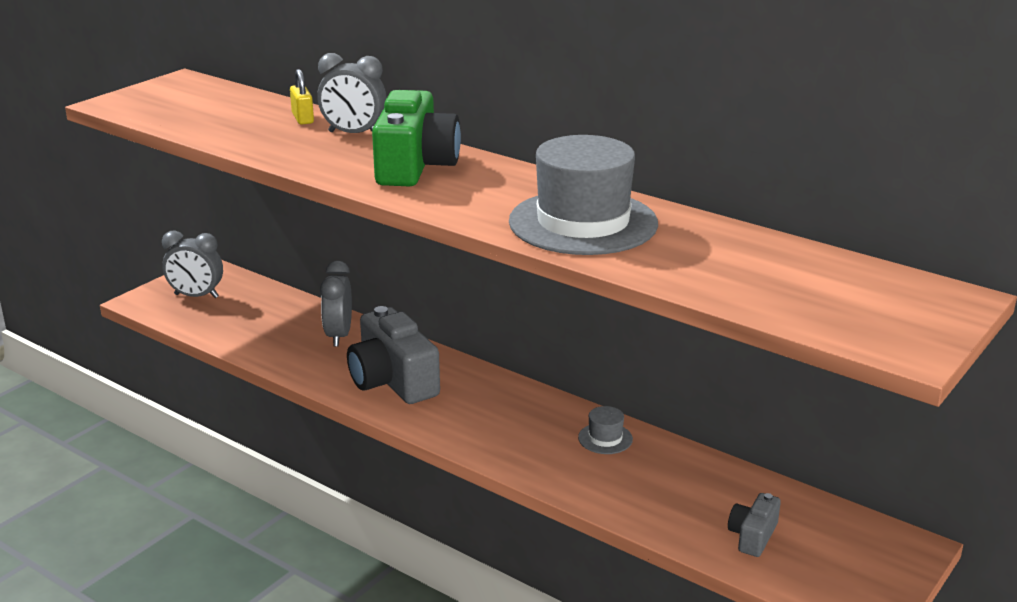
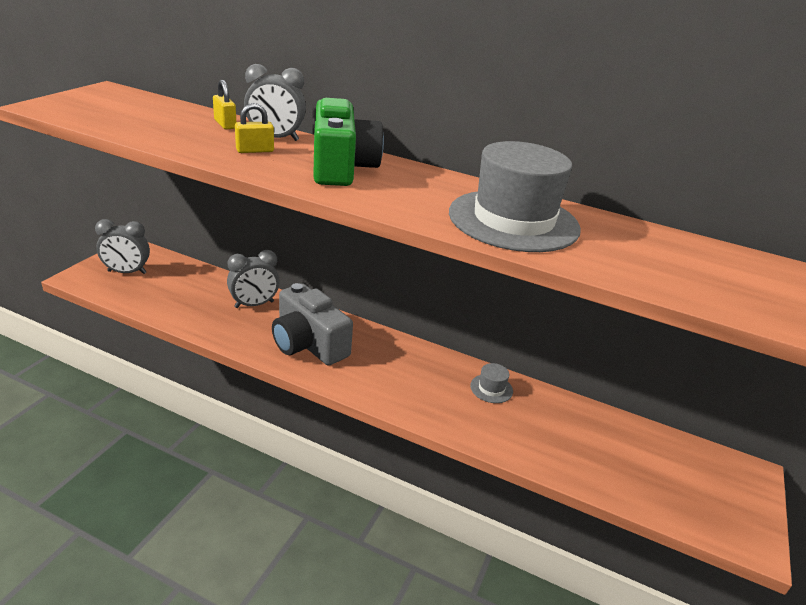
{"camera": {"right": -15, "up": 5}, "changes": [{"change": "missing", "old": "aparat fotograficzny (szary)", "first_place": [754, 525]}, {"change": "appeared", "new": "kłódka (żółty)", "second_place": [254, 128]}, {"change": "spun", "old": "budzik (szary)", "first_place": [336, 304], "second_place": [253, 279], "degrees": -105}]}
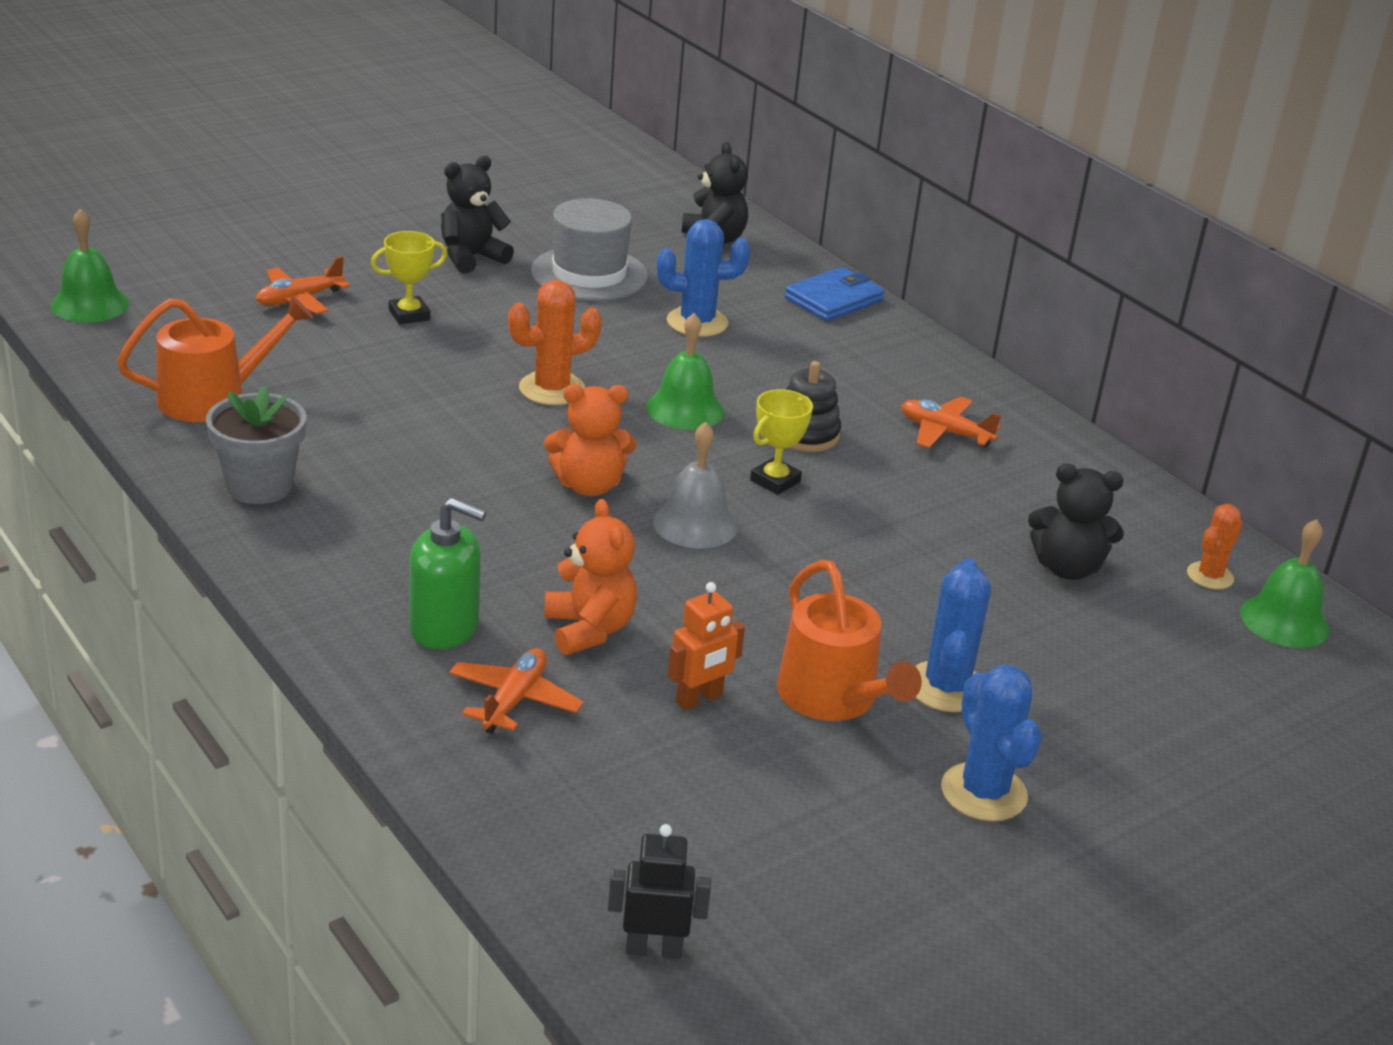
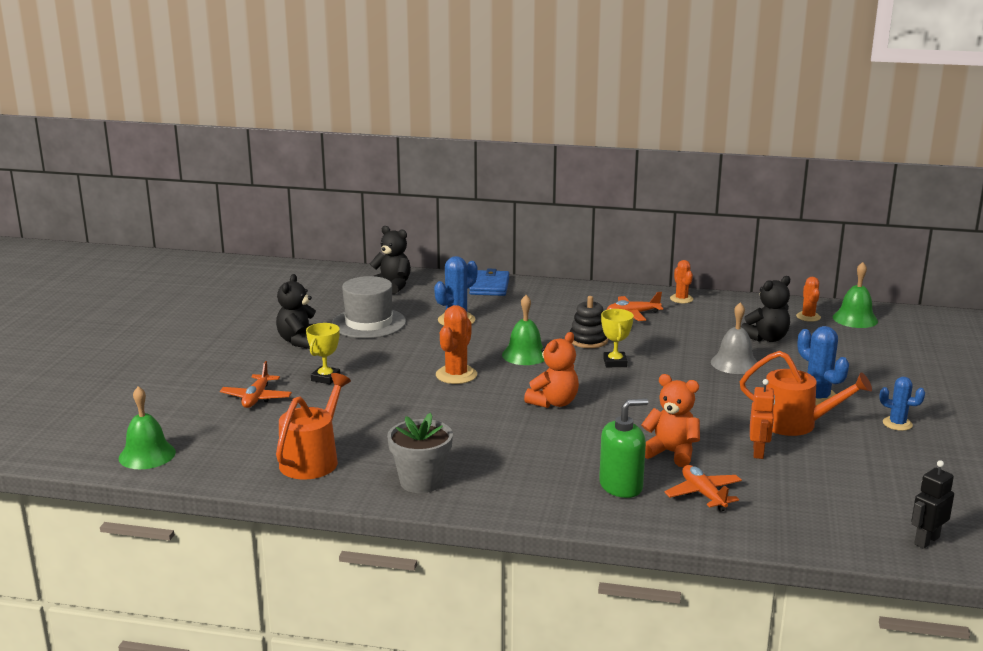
{"camera": {"right": -40, "up": -10}, "changes": [{"change": "appeared", "new": "kaktus (pomarańczowy)", "second_place": [681, 281]}, {"change": "relocated", "old": "dzwonek (szary)", "first_place": [695, 485], "second_place": [734, 338]}, {"change": "size", "old": "kaktus (niebieski)", "first_place": [991, 742], "second_place": [902, 404], "factor": 0.64}]}
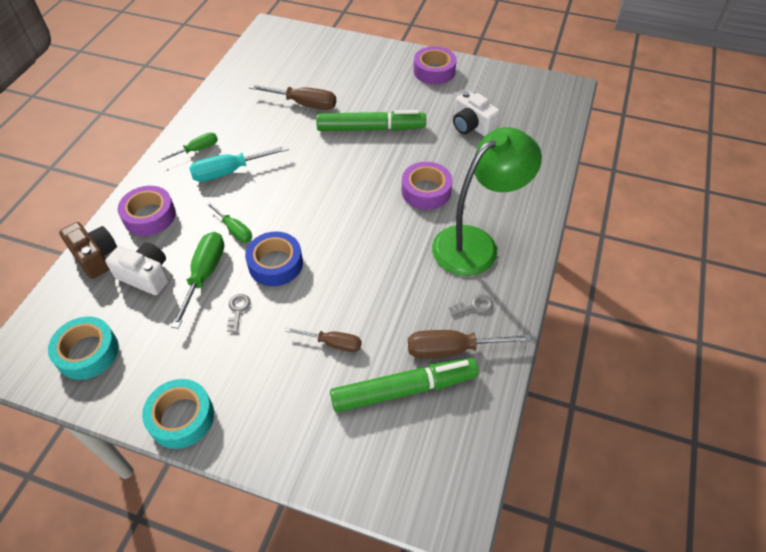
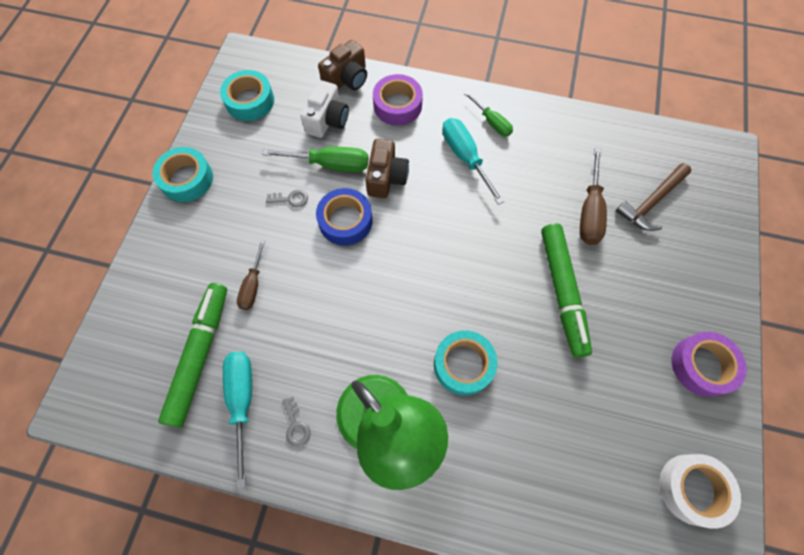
{"camera": {"right": 85, "up": 15}, "changes": [{"change": "missing", "old": "aparat fotograficzny (biały)", "first_place": [476, 113]}, {"change": "appeared", "new": "młotek (brązowy)", "second_place": [653, 197]}, {"change": "appeared", "new": "taśma klejąca (biały)", "second_place": [700, 491]}, {"change": "exchanged", "old": "śrubokręt (zielony)", "new": "aparat fotograficzny (brązowy)", "first_place": [229, 222], "second_place": [387, 168]}, {"change": "colour", "old": "taśma klejąca (fioletowy)", "new": "taśma klejąca (turkusowy)", "first_place": [426, 186], "second_place": [466, 362]}, {"change": "colour", "old": "śrubokręt (brązowy)", "new": "śrubokręt (turkusowy)", "first_place": [470, 344], "second_place": [237, 420]}, {"change": "spun", "old": "flamaster (zielony)", "first_place": [404, 385], "second_place": [192, 355], "degrees": -150}]}
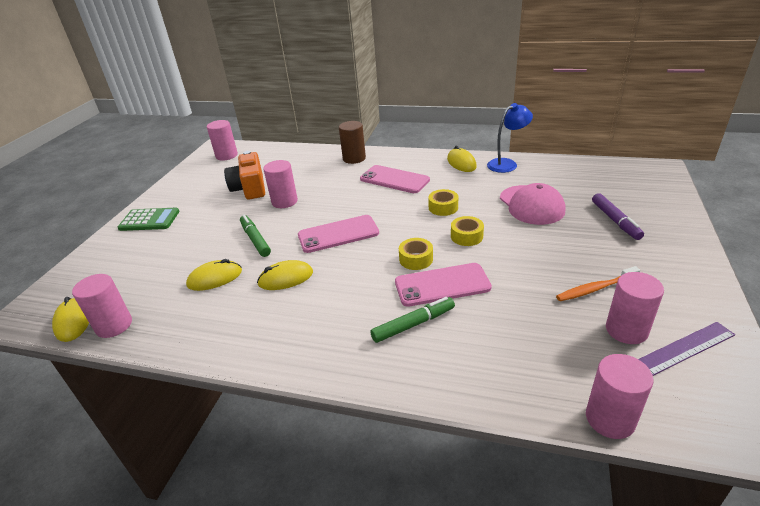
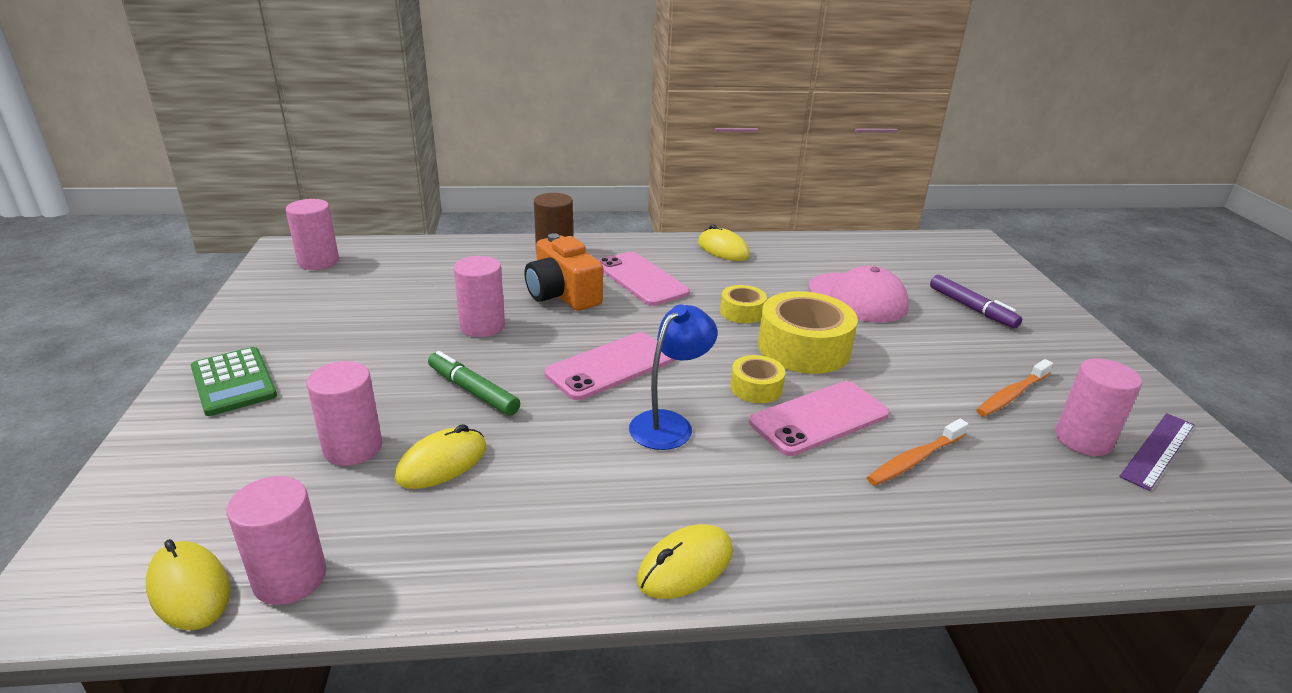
{"camera": {"right": -25, "up": -5}, "changes": [{"change": "missing", "old": "flamaster (zielony)", "first_place": [412, 320]}, {"change": "appeared", "new": "szczoteczka do zębów (pomarańczowy)", "second_place": [917, 452]}, {"change": "relocated", "old": "aparat fotograficzny (pomarańczowy)", "first_place": [244, 175], "second_place": [563, 272]}, {"change": "relocated", "old": "myszka (żółty)", "first_place": [285, 275], "second_place": [685, 561]}, {"change": "relocated", "old": "lampka (niebieski)", "first_place": [510, 138], "second_place": [673, 377]}, {"change": "relocated", "old": "walec (różowy)", "first_place": [620, 396], "second_place": [344, 413]}, {"change": "spun", "old": "kalkulator (zielony)", "first_place": [148, 219], "second_place": [234, 381], "degrees": 75}, {"change": "spun", "old": "telefon (różowy)", "first_place": [395, 179], "second_place": [644, 279], "degrees": 45}, {"change": "size", "old": "taśma klejąca (żółty)", "first_place": [467, 231], "second_place": [808, 332], "factor": 1.92}]}
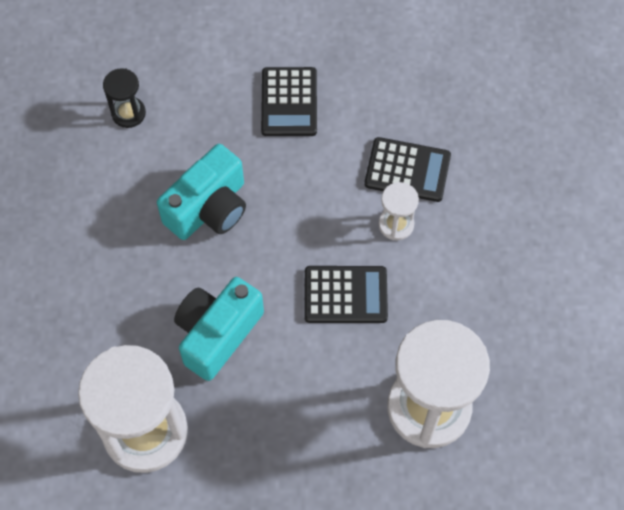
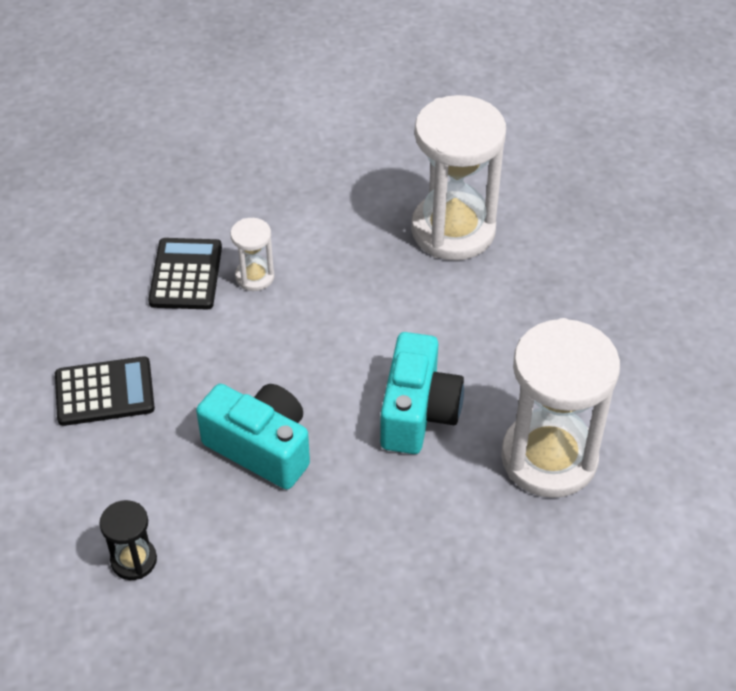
{"camera": {"right": -100, "up": -15}, "changes": [{"change": "missing", "old": "kalkulator (czarny)", "first_place": [346, 294]}, {"change": "spun", "old": "aparat fotograficzny (turkusowy)", "first_place": [219, 329], "second_place": [422, 393], "degrees": -105}]}
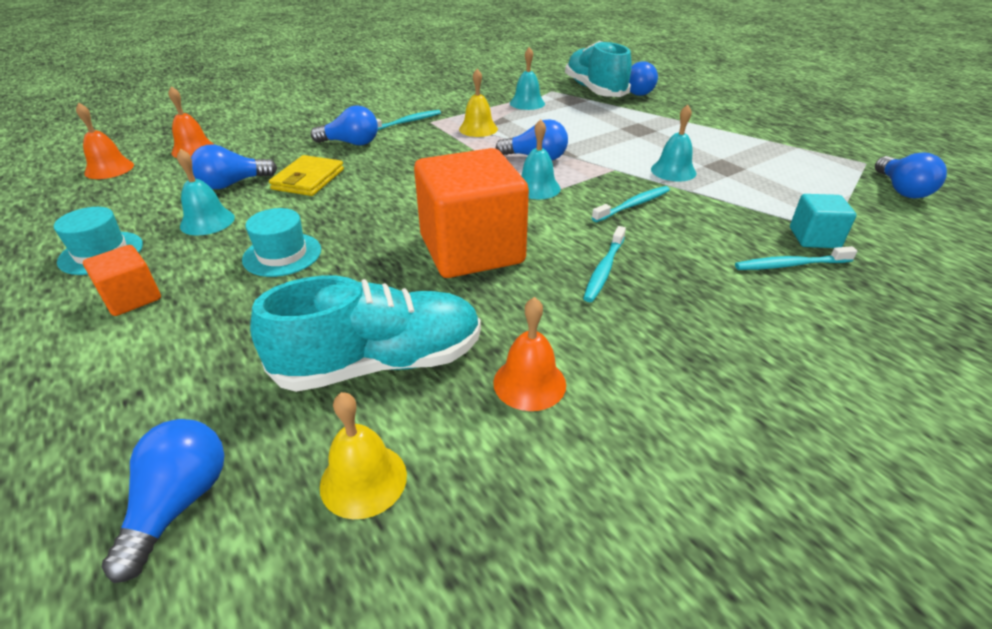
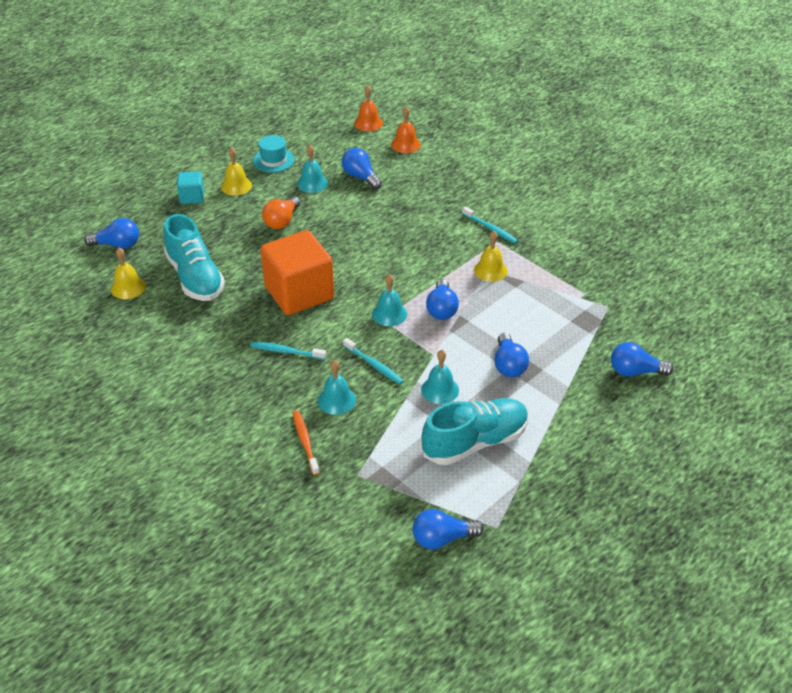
{"camera": {"right": 80, "up": 5}, "changes": [{"change": "missing", "old": "portfel (żółty)", "first_place": [306, 175]}, {"change": "missing", "old": "dzwonek (pomarańczowy)", "first_place": [529, 354]}, {"change": "relocated", "old": "żarówka (niebieski)", "first_place": [344, 125], "second_place": [511, 355]}, {"change": "relocated", "old": "dzwonek (turkusowy)", "first_place": [527, 78], "second_place": [337, 387]}, {"change": "relocated", "old": "but (turkusowy)", "first_place": [598, 69], "second_place": [475, 431]}, {"change": "relocated", "old": "sześcian (turkusowy)", "first_place": [823, 221], "second_place": [190, 187]}, {"change": "exchanged", "old": "sześcian (pomarańczowy)", "new": "dzwonek (żółty)", "first_place": [122, 280], "second_place": [236, 171]}, {"change": "exchanged", "old": "kapelusz (turkusowy)", "new": "żarówka (pomarańczowy)", "first_place": [281, 242], "second_place": [281, 212]}, {"change": "colour", "old": "szczoteczka do zębów (turkusowy)", "new": "szczoteczka do zębów (pomarańczowy)", "first_place": [796, 258], "second_place": [306, 443]}]}
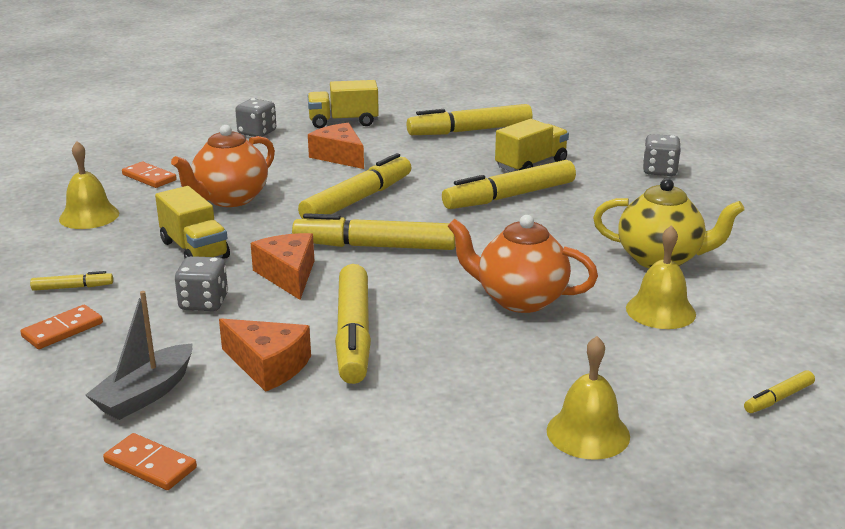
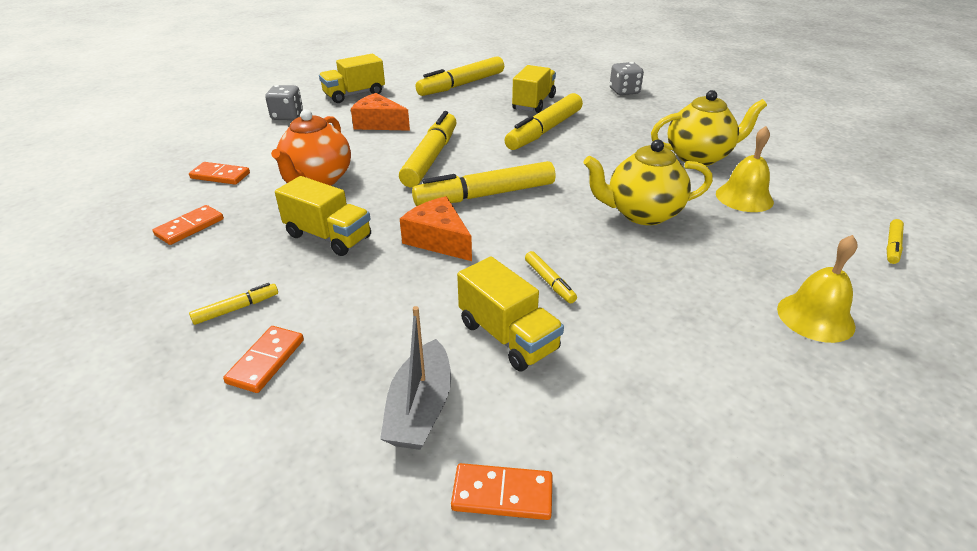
{"camera": {"right": -25, "up": 10}, "changes": [{"change": "missing", "old": "kostka do gry (szary)", "first_place": [201, 283]}, {"change": "exchanged", "old": "dzwonek (żółty)", "new": "kostka domina (pomarańczowy)", "first_place": [89, 185], "second_place": [188, 225]}, {"change": "exchanged", "old": "ser (pomarańczowy)", "new": "ciężarówka (żółty)", "first_place": [265, 355], "second_place": [510, 314]}, {"change": "colour", "old": "imbryk (pomarańczowy)", "new": "imbryk (żółty)", "first_place": [523, 264], "second_place": [648, 182]}, {"change": "size", "old": "flamaster (żółty)", "first_place": [353, 324], "second_place": [551, 277], "factor": 0.45}]}
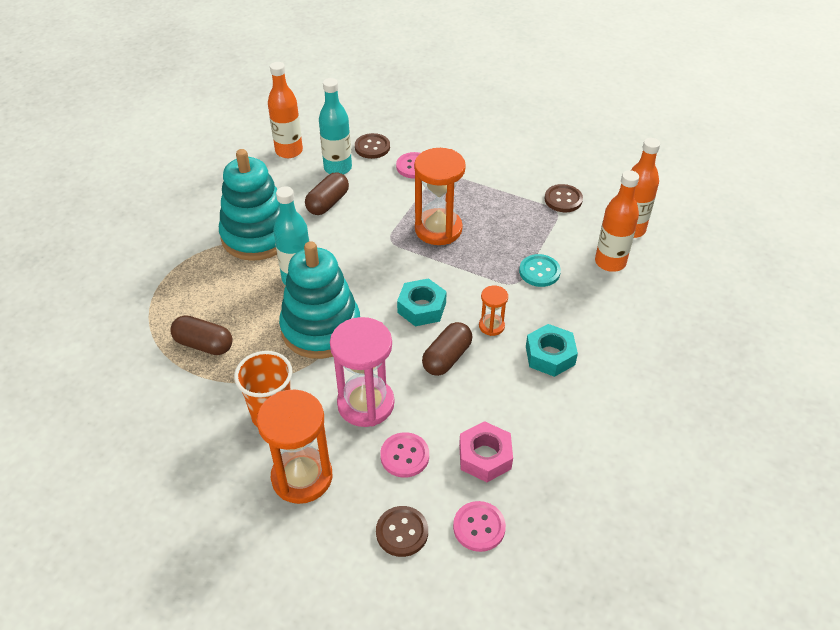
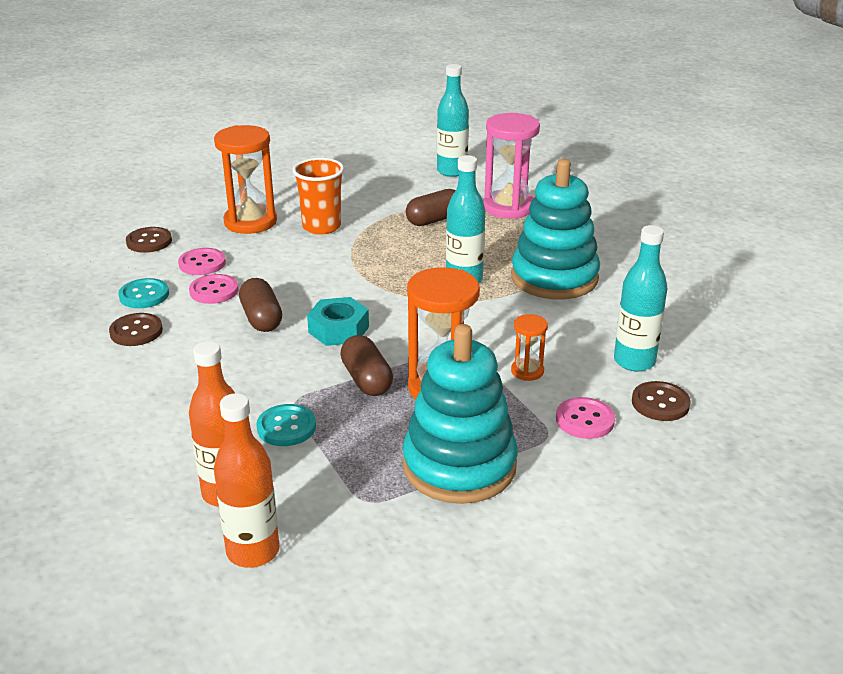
{"camera": {"right": 125, "up": -15}, "changes": [{"change": "missing", "old": "butelka (pomarańczowy)", "first_place": [285, 110]}, {"change": "missing", "old": "nakrętka (turkusowy)", "first_place": [552, 350]}, {"change": "appeared", "new": "butelka (turkusowy)", "second_place": [453, 120]}, {"change": "relocated", "old": "zabawka nakładanka (turkusowy)", "first_place": [319, 300], "second_place": [460, 414]}, {"change": "relocated", "old": "kapsułka (brązowy)", "first_place": [327, 193], "second_place": [366, 365]}, {"change": "relocated", "old": "klepsydra (różowy)", "first_place": [362, 372], "second_place": [511, 166]}, {"change": "relocated", "old": "guzik (różowy)", "first_place": [479, 526], "second_place": [214, 289]}, {"change": "relocated", "old": "klepsydra (pomarańczowy)", "first_place": [493, 311], "second_place": [529, 347]}, {"change": "relocated", "old": "guzik (brązowy)", "first_place": [564, 198], "second_place": [136, 329]}, {"change": "exchanged", "old": "nakrętka (różowy)", "new": "guzik (turkusowy)", "first_place": [486, 451], "second_place": [143, 293]}]}
